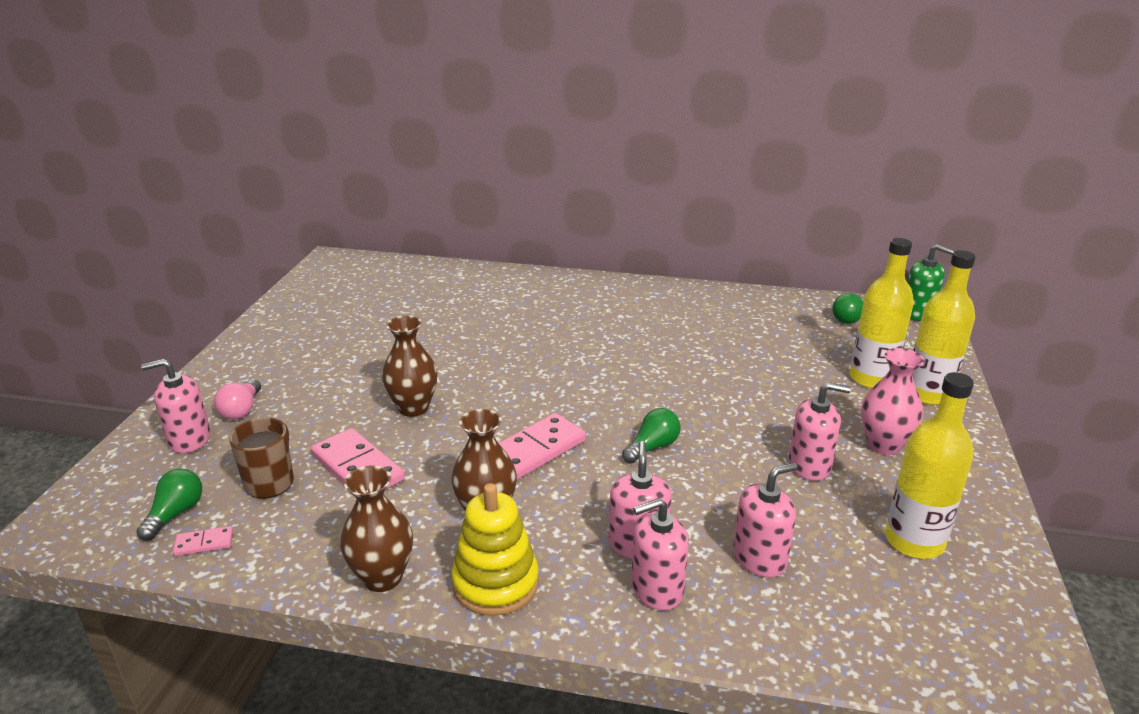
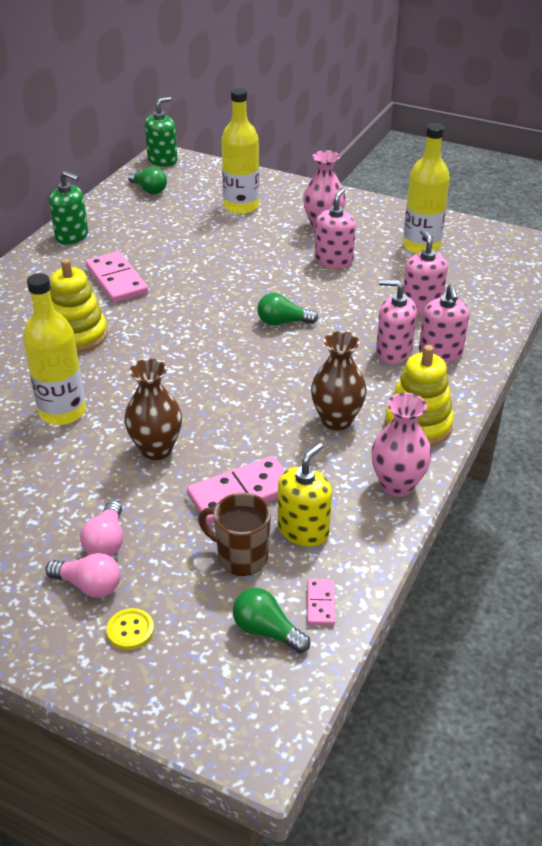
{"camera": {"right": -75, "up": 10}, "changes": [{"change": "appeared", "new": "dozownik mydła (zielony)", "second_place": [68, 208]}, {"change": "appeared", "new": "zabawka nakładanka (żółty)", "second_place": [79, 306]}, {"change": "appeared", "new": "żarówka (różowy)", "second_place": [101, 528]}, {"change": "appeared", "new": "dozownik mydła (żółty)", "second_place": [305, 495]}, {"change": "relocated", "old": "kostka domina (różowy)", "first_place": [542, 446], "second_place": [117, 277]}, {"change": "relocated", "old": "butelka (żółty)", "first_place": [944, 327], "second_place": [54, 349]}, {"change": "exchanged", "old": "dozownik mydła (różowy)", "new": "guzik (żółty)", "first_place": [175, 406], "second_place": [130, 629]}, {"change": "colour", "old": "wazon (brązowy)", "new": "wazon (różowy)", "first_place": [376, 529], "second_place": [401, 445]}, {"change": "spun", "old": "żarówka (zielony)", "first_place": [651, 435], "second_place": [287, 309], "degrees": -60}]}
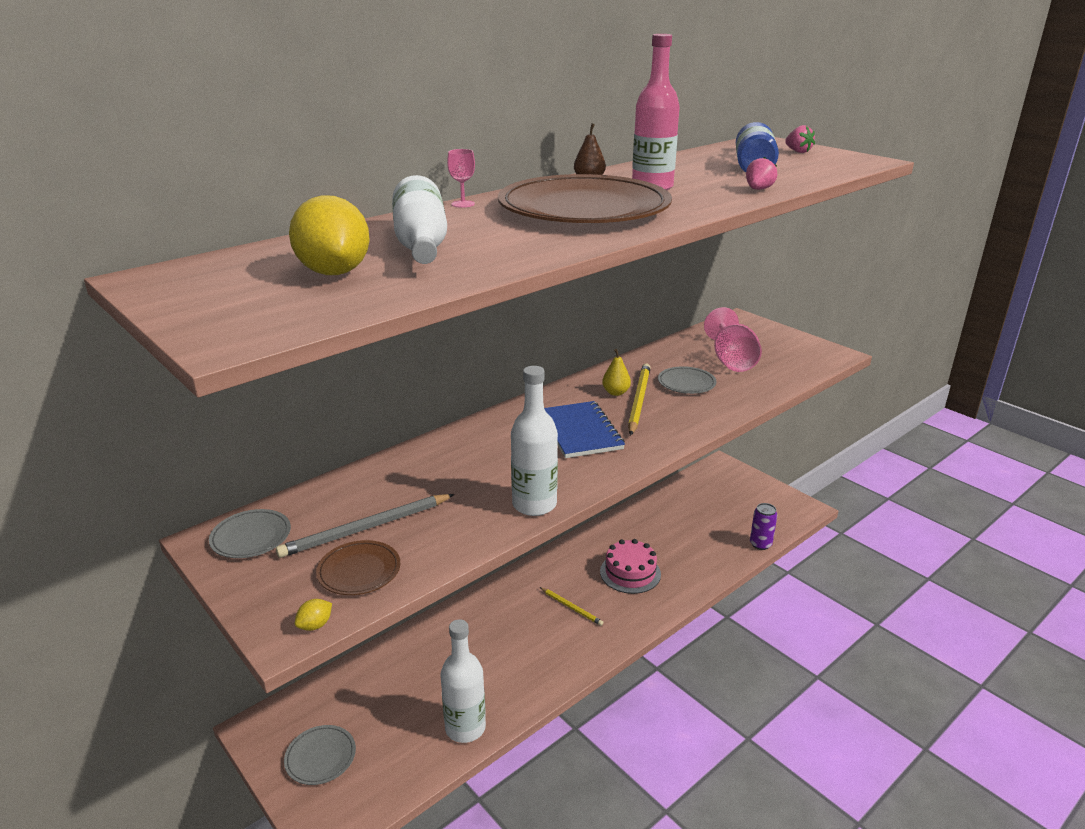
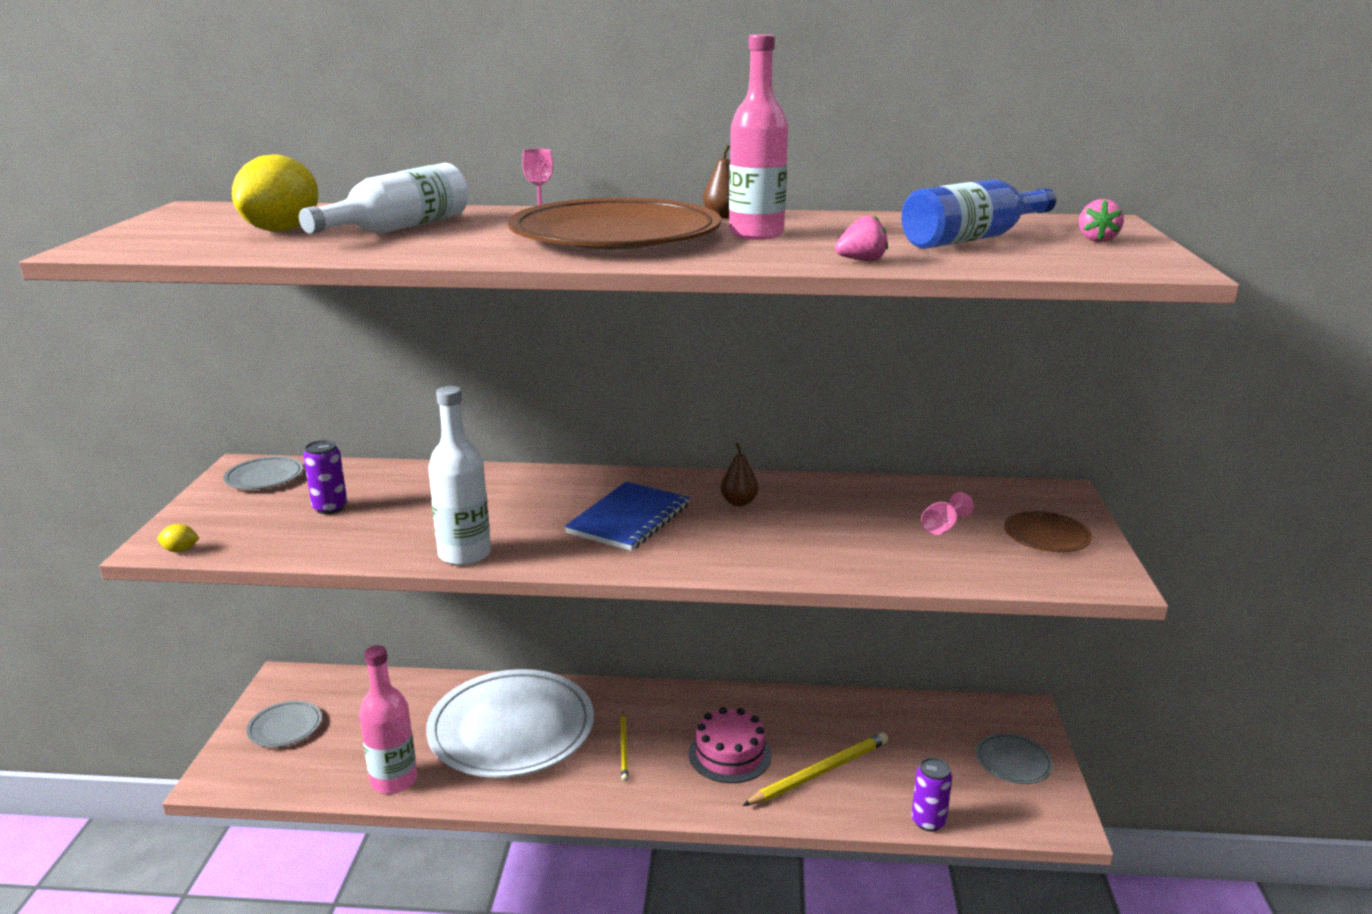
{"camera": {"right": 45, "up": -5}, "changes": [{"change": "appeared", "new": "talerz (biały)", "second_place": [510, 723]}, {"change": "relocated", "old": "talerz (brązowy)", "first_place": [358, 567], "second_place": [1048, 531]}, {"change": "relocated", "old": "ołówek (żółty)", "first_place": [639, 399], "second_place": [815, 769]}, {"change": "relocated", "old": "talerz (szary)", "first_place": [687, 380], "second_place": [1014, 758]}, {"change": "exchanged", "old": "ołówek (szary)", "new": "puszka (fioletowy)", "first_place": [365, 526], "second_place": [325, 477]}, {"change": "colour", "old": "butelka (biały)", "new": "butelka (różowy)", "first_place": [463, 681], "second_place": [388, 719]}, {"change": "colour", "old": "gruszka (żółty)", "new": "gruszka (brązowy)", "first_place": [616, 372], "second_place": [739, 474]}, {"change": "size", "old": "kielich (różowy)", "first_place": [733, 339], "second_place": [947, 513], "factor": 0.48}]}
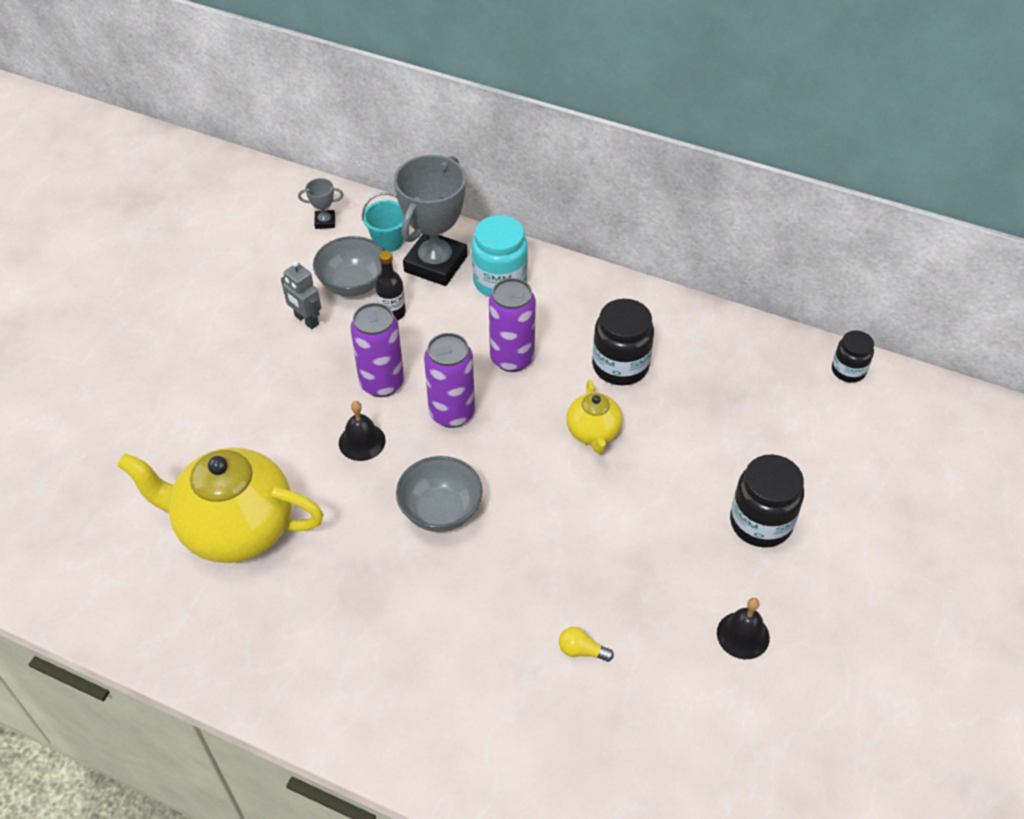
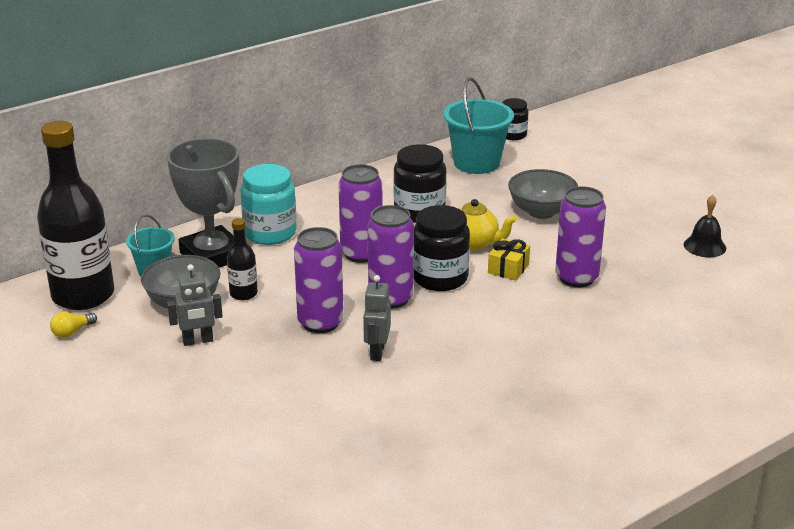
{"camera": {"right": -60, "up": -20}, "changes": [{"change": "missing", "old": "imbryk (żółty)", "first_place": [220, 505]}, {"change": "appeared", "new": "wiadro (turkusowy)", "second_place": [478, 125]}, {"change": "appeared", "new": "prezent (żółty)", "second_place": [509, 259]}, {"change": "appeared", "new": "puszka (fioletowy)", "second_place": [580, 237]}, {"change": "relocated", "old": "miska (szary)", "first_place": [439, 494], "second_place": [543, 194]}, {"change": "relocated", "old": "żarówka (żółty)", "first_place": [586, 644], "second_place": [73, 325]}, {"change": "relocated", "old": "słoik (czarny)", "first_place": [767, 501], "second_place": [442, 248]}, {"change": "exchanged", "old": "puchar (szary)", "new": "butelka (czarny)", "first_place": [321, 203], "second_place": [75, 215]}, {"change": "exchanged", "old": "dzwonek (czarny)", "new": "robot (szary)", "first_place": [362, 431], "second_place": [377, 318]}]}
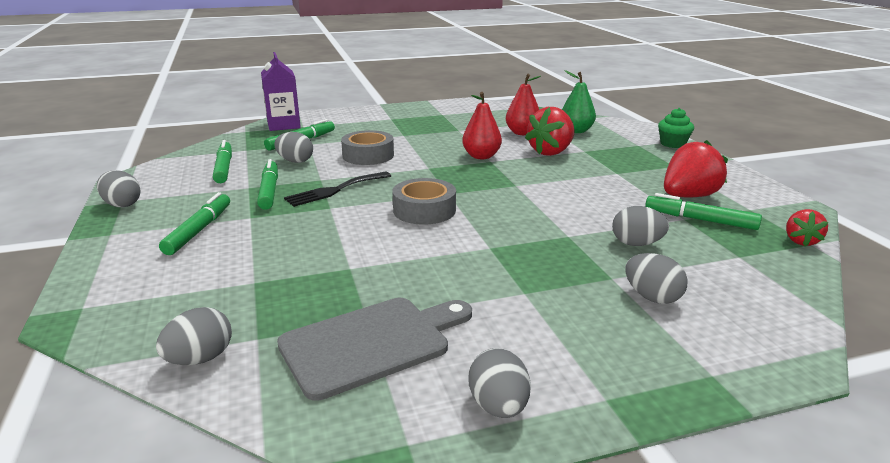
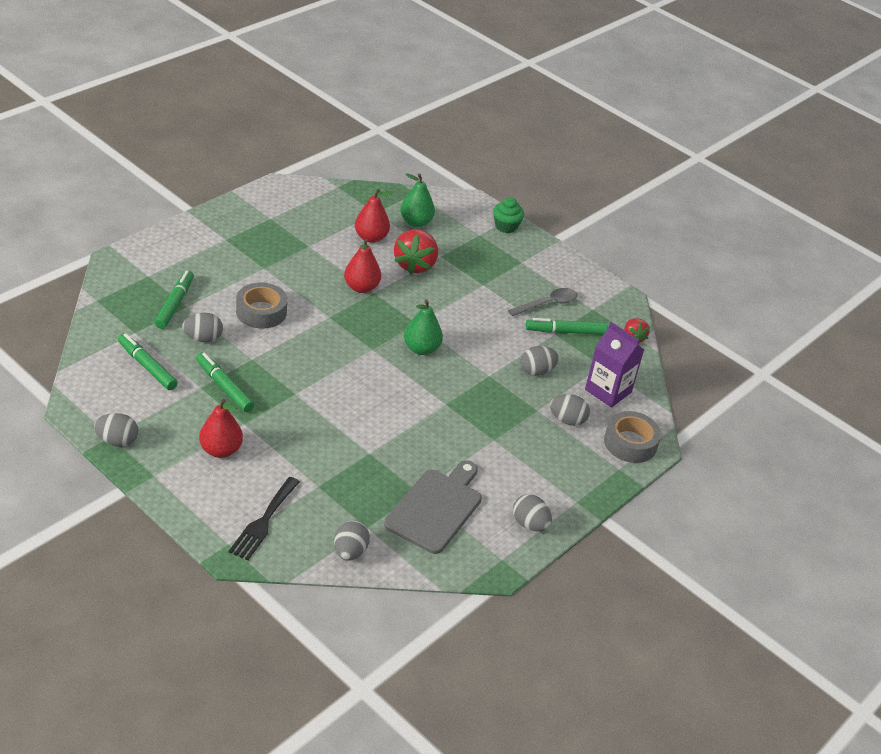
{"camera": {"right": -35, "up": 15}, "changes": [{"change": "appeared", "new": "gruszka (zielony)", "second_place": [423, 327]}, {"change": "relocated", "old": "karton mleka (fioletowy)", "first_place": [281, 91], "second_place": [614, 365]}, {"change": "relocated", "old": "widelec (czarny)", "first_place": [337, 189], "second_place": [264, 519]}, {"change": "relocated", "old": "taśma klejąca (szary)", "first_place": [424, 201], "second_place": [632, 437]}, {"change": "exchanged", "old": "flamaster (zielony)", "new": "gruszka (czerwony)", "first_place": [194, 223], "second_place": [221, 428]}, {"change": "exchanged", "old": "truskawka (czerwony)", "new": "łyżka (szary)", "first_place": [696, 169], "second_place": [542, 302]}]}
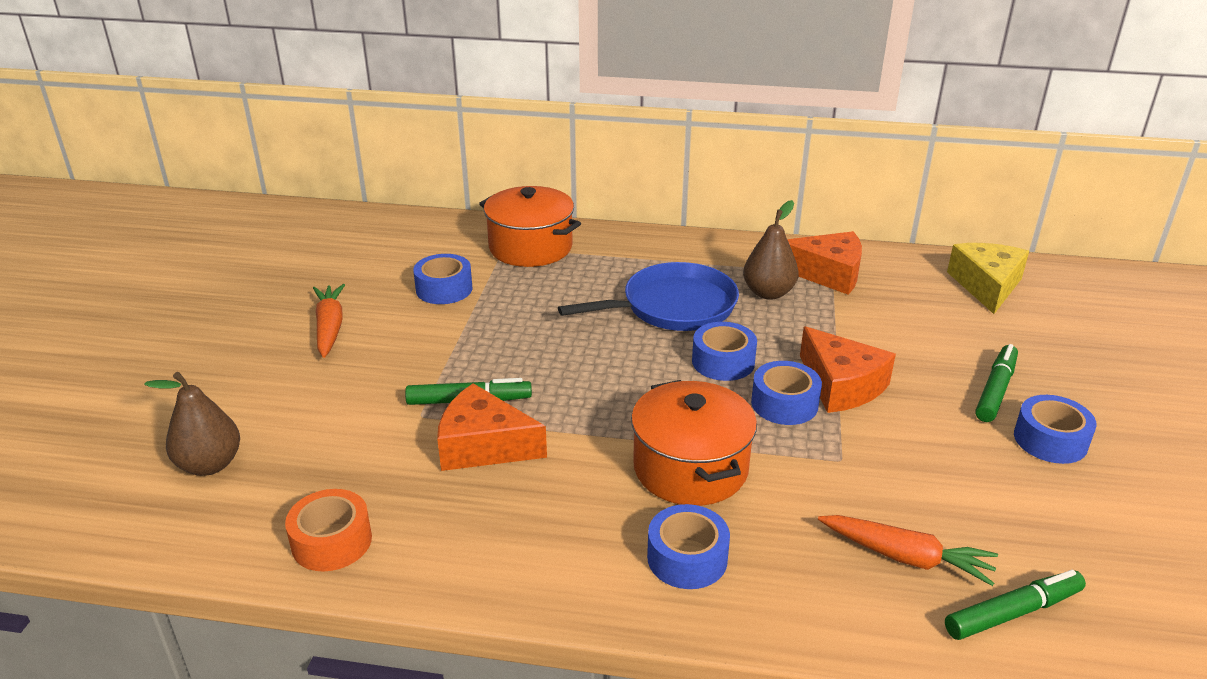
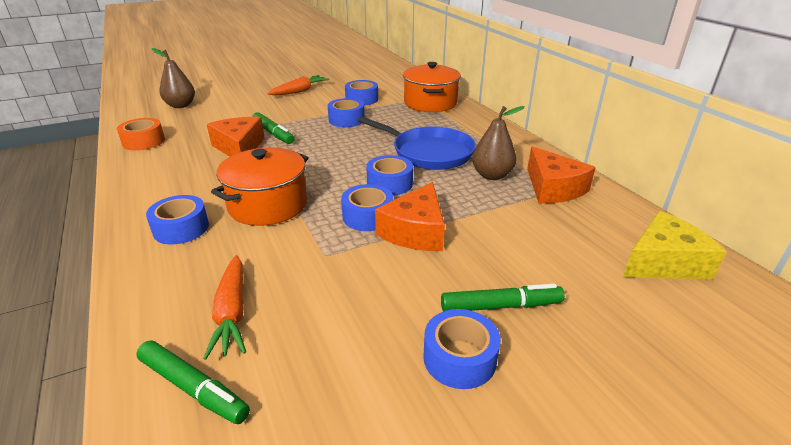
{"camera": {"right": 55, "up": 0}, "changes": [{"change": "appeared", "new": "taśma klejąca (niebieski)", "second_place": [346, 112]}]}
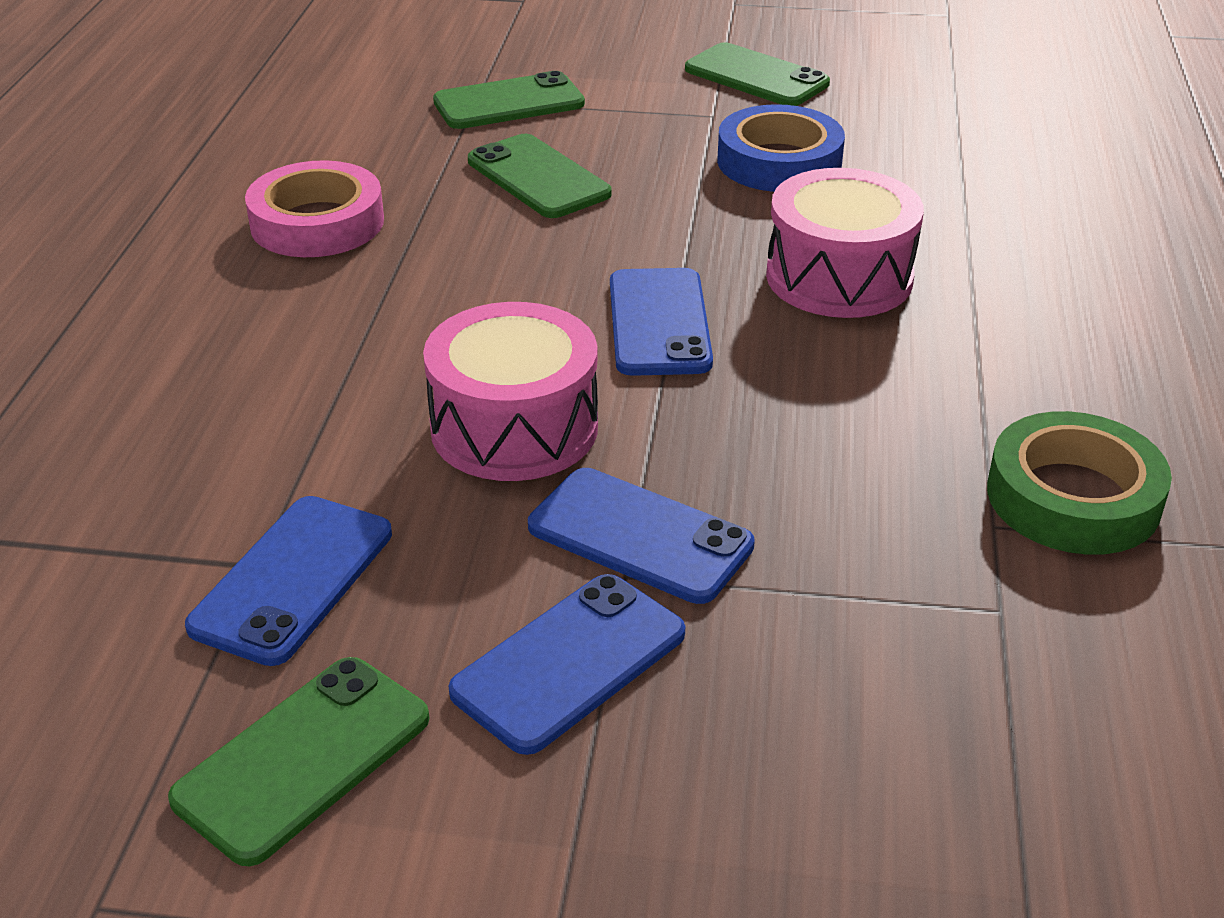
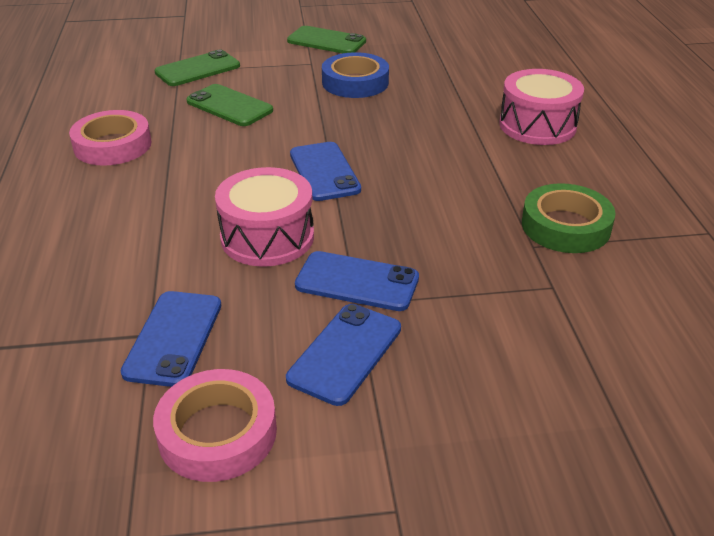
{"camera": {"right": -15, "up": 0}, "changes": [{"change": "relocated", "old": "bęben (różowy)", "first_place": [845, 243], "second_place": [541, 107]}, {"change": "exchanged", "old": "telefon (zielony)", "new": "taśma klejąca (różowy)", "first_place": [299, 761], "second_place": [215, 425]}]}
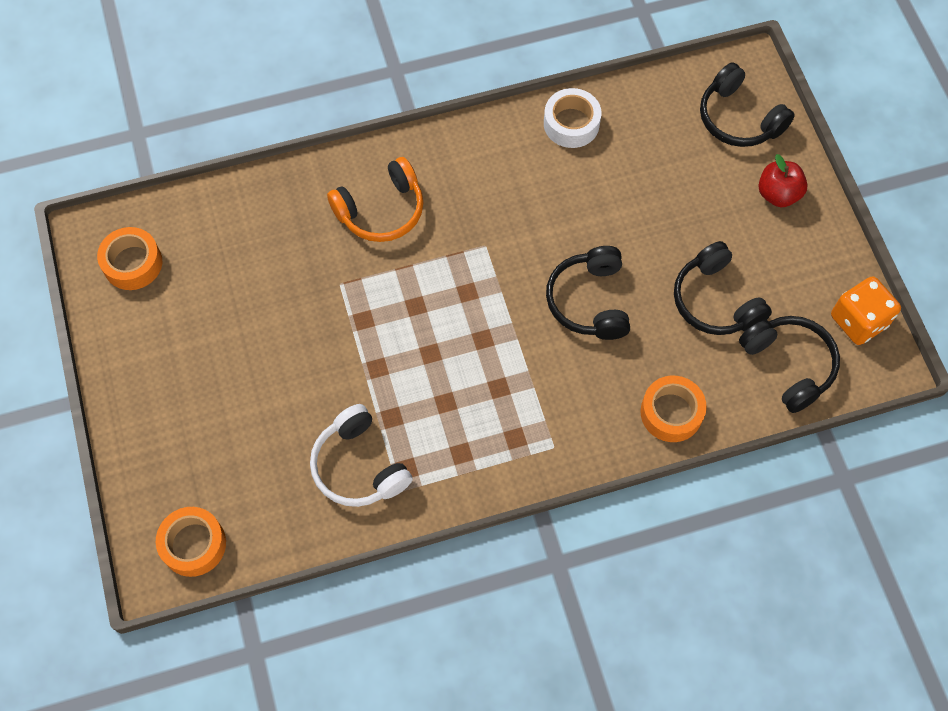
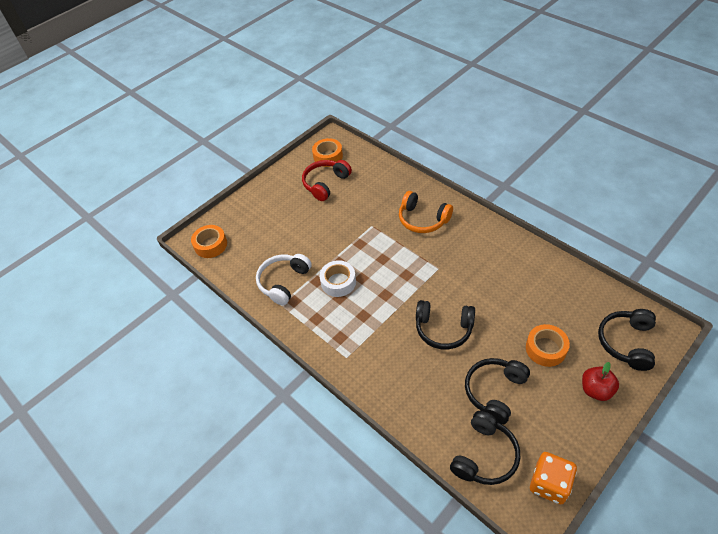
{"camera": {"right": 65, "up": -15}, "changes": [{"change": "appeared", "new": "słuchawki (czerwony)", "second_place": [327, 180]}, {"change": "relocated", "old": "taśma klejąca (biały)", "first_place": [572, 118], "second_place": [337, 278]}, {"change": "relocated", "old": "taśma klejąca (pomarańczowy)", "first_place": [674, 409], "second_place": [548, 345]}, {"change": "spun", "old": "słuchawki (czarny)", "first_place": [588, 293], "second_place": [445, 324], "degrees": -135}]}
